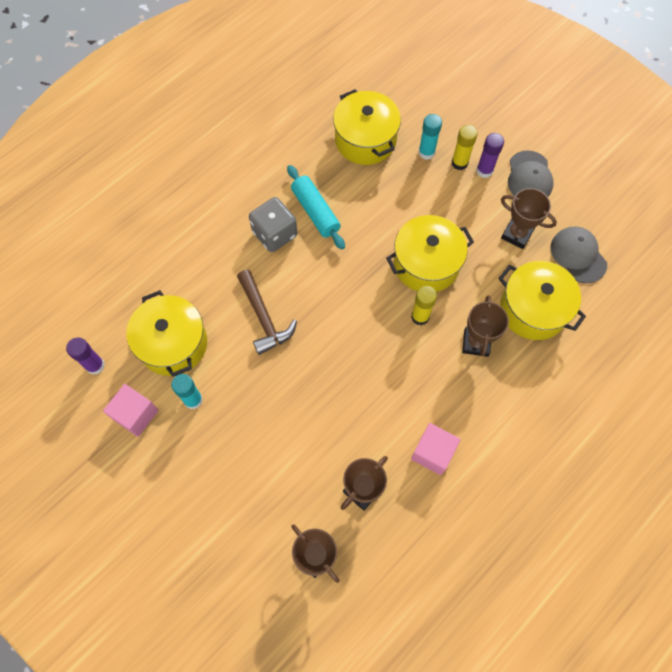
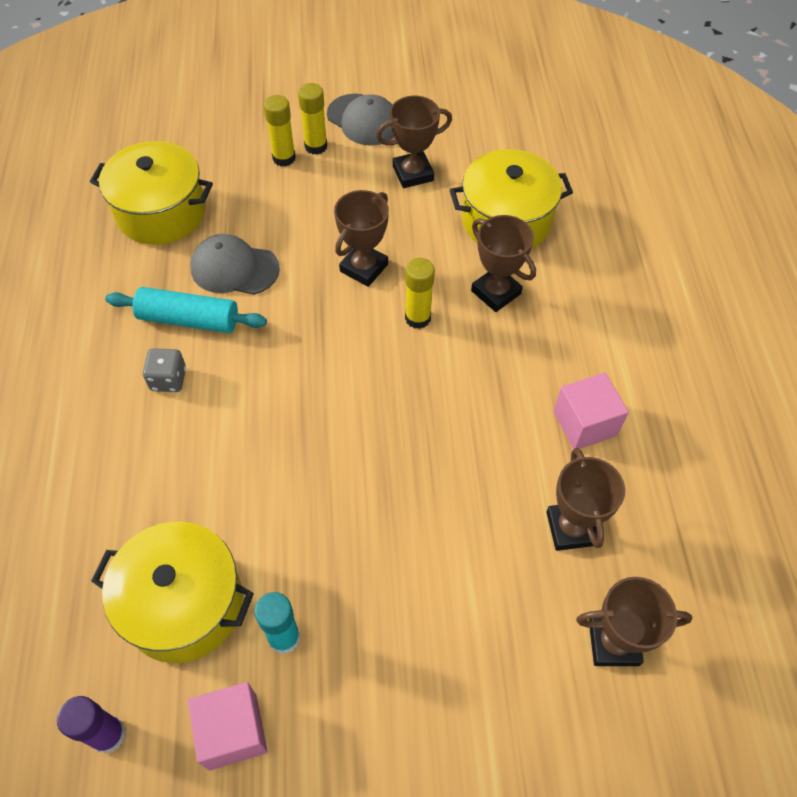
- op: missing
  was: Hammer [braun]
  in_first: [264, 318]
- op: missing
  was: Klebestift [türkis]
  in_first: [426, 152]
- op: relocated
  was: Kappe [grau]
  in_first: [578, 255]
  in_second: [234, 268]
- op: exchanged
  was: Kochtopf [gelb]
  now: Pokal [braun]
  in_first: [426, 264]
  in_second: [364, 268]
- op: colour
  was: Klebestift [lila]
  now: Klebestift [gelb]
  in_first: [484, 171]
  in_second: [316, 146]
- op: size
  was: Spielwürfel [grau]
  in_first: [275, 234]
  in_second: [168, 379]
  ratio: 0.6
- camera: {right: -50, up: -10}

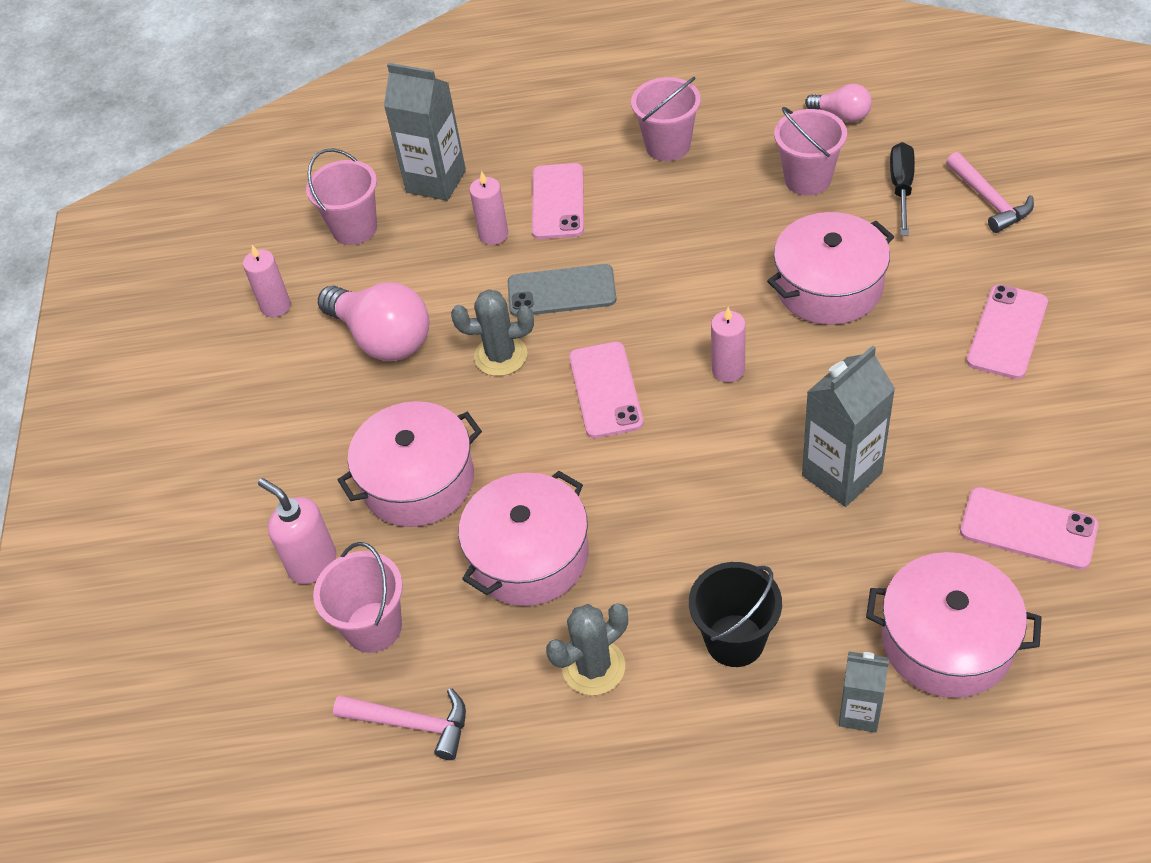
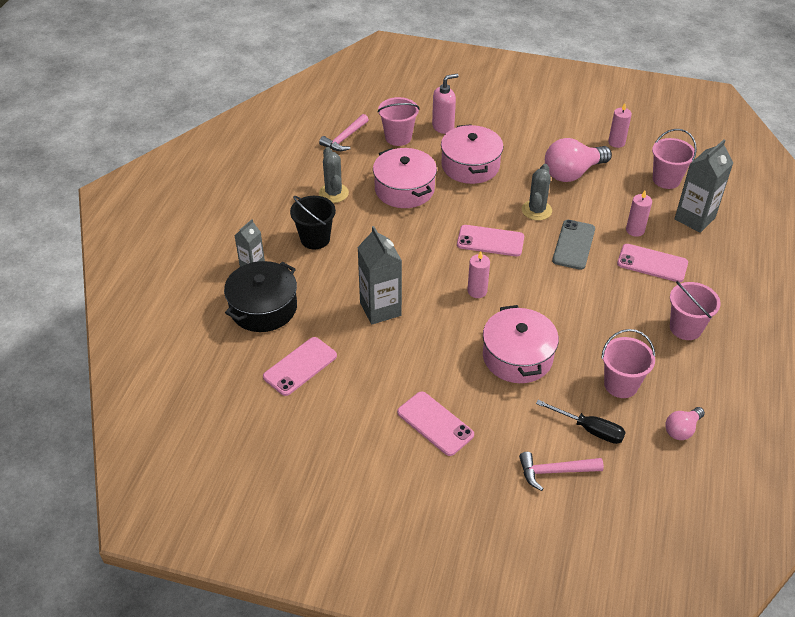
- op: colour
  was: Kochtopf [rosa]
  now: Kochtopf [schwarz]
  in_first: [947, 641]
  in_second: [263, 308]
- camera: {right: 105, up: -5}

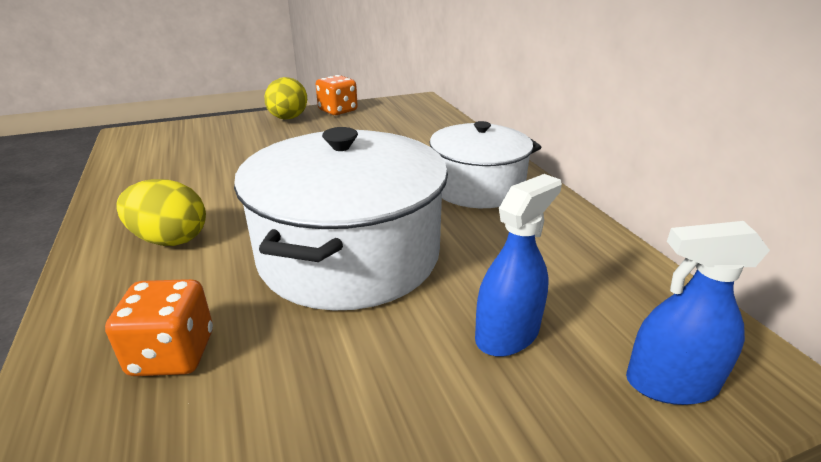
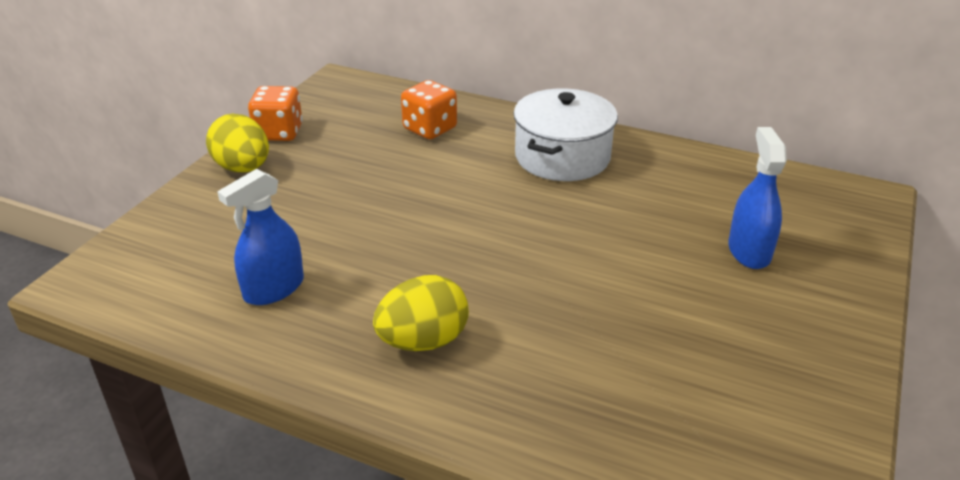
- op: missing
  was: Kochtopf [weiß]
  in_first: [349, 254]
- op: relocated
  was: Spielwürfel [orange]
  in_first: [172, 354]
  in_second: [430, 129]
- op: relocated
  was: Sprühflasche [blau]
  in_first: [671, 383]
  in_second: [274, 289]
- camera: {right: -45, up: 5}

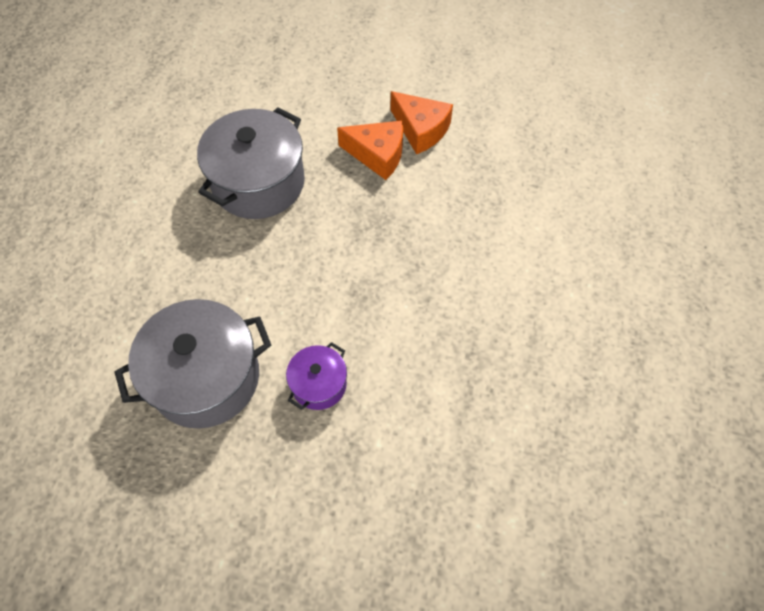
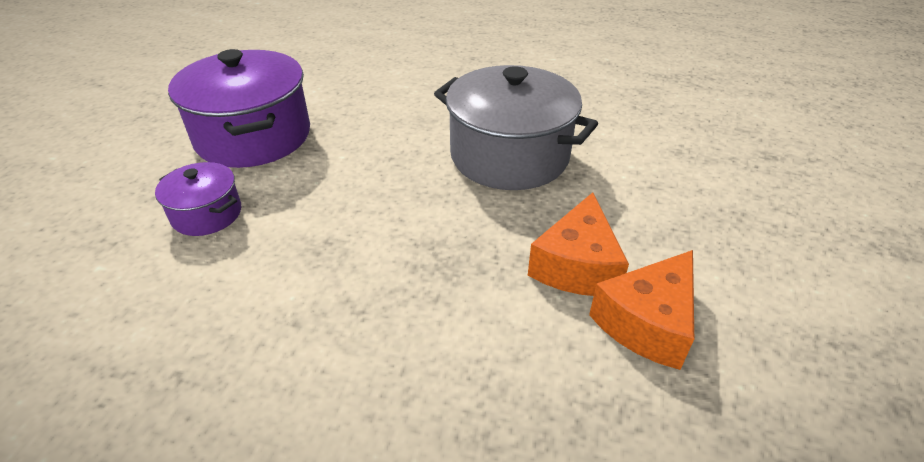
- op: colour
  was: Kochtopf [grau]
  now: Kochtopf [lila]
  in_first: [206, 377]
  in_second: [253, 136]
- camera: {right: 90, up: -20}

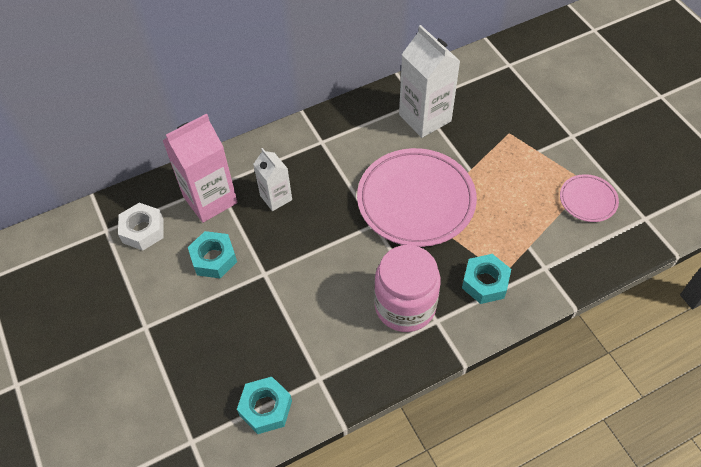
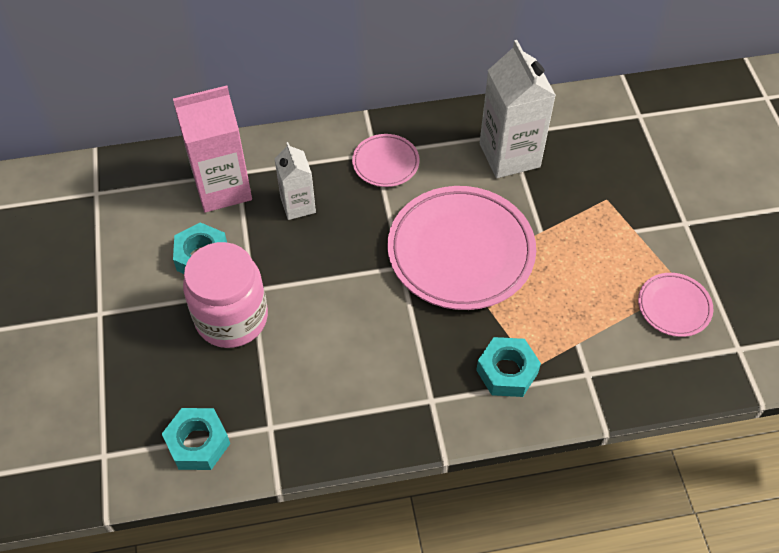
- op: missing
  was: Sechskantmutter [weiß]
  in_first: [143, 230]
- op: appeared
  now: Teller [rosa]
  in_second: [385, 163]
- op: relocated
  was: Einmachglas [rosa]
  in_first: [405, 306]
  in_second: [231, 318]
- camera: {right: 15, up: 0}

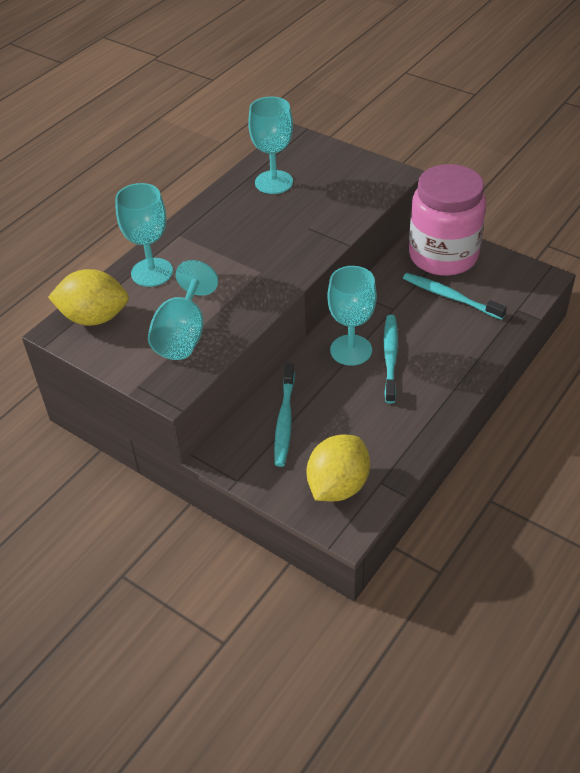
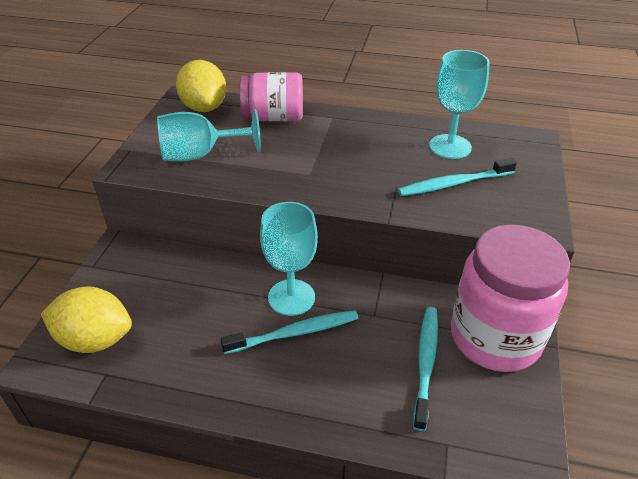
- op: relocated
  was: Zahnbürste [türkis]
  in_first: [284, 420]
  in_second: [453, 184]
- op: exchanged
  was: Kelch [türkis]
  now: Einmachglas [rosa]
  in_first: [152, 272]
  in_second: [273, 117]
- camera: {right: 65, up: -5}

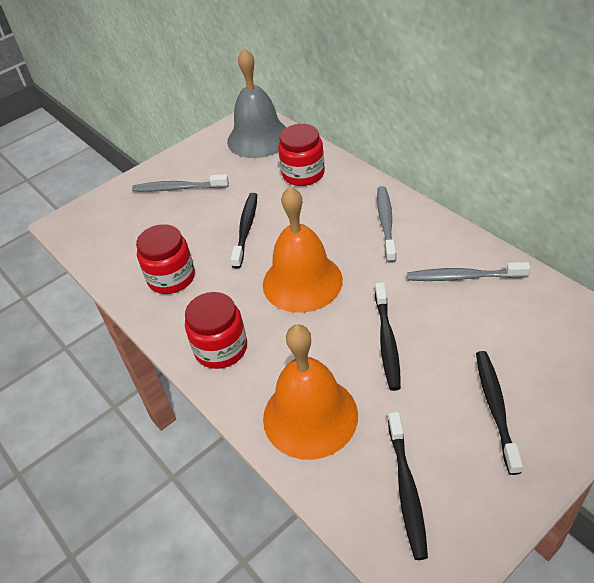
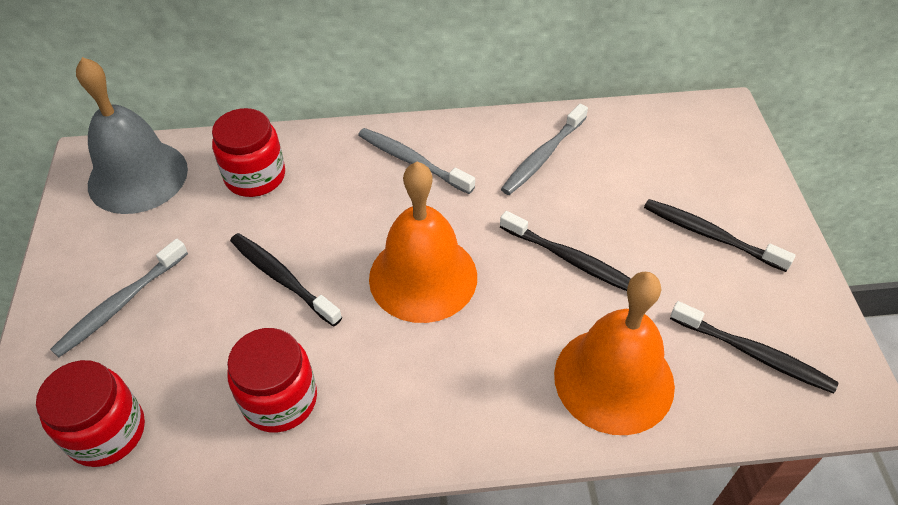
- op: relocated
  was: Einmachglas [rot]
  in_first: [221, 348]
  in_second: [106, 432]
- camera: {right: -60, up: 5}

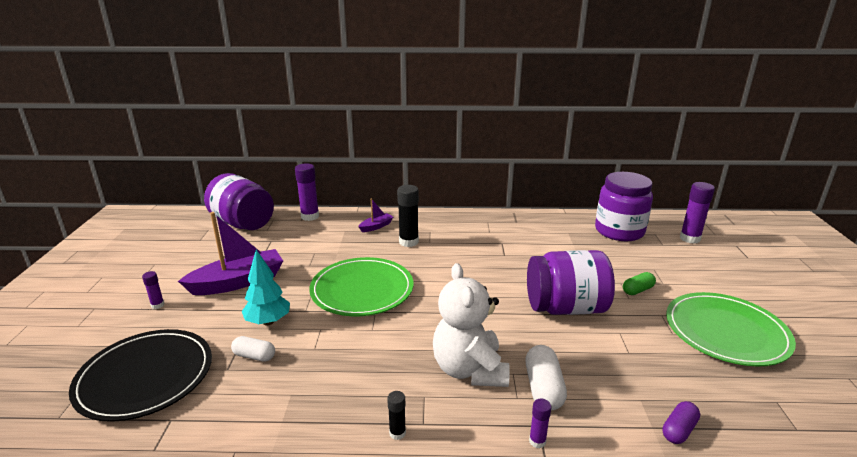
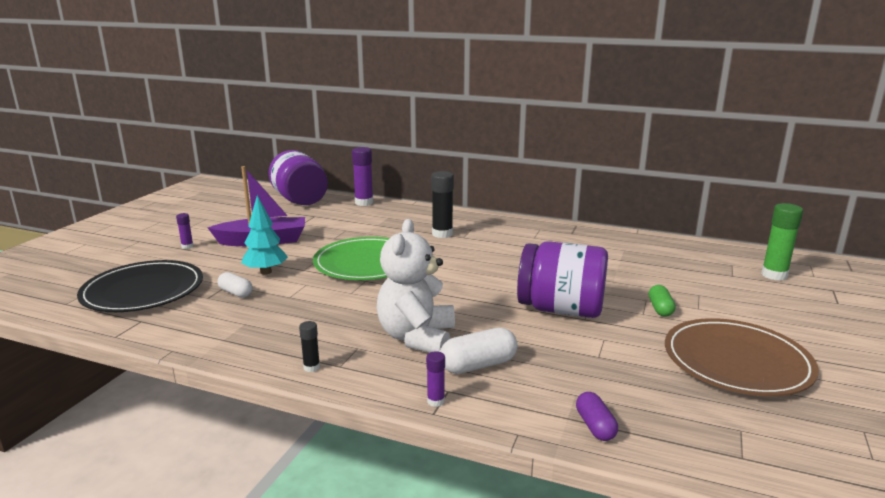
- op: missing
  was: Boot [lila]
  in_first: [376, 226]
- op: missing
  was: Einmachglas [lila]
  in_first: [619, 231]
- op: colour
  was: Teller [grün]
  now: Teller [braun]
  in_first: [726, 332]
  in_second: [737, 361]
- op: colour
  was: Klebestift [lila]
  now: Klebestift [grün]
  in_first: [690, 238]
  in_second: [774, 275]
- op: spun
  was: Kapsel [weiß]
  in_first: [543, 388]
  in_second: [478, 365]
  clockwise: 45
- op: spun
  was: Kapsel [grün]
  in_first: [637, 290]
  in_second: [660, 309]
  clockwise: -75
- op: spun
  was: Kapsel [lila]
  in_first: [679, 430]
  in_second: [595, 426]
  clockwise: -75
- camera: {right: 20, up: -5}

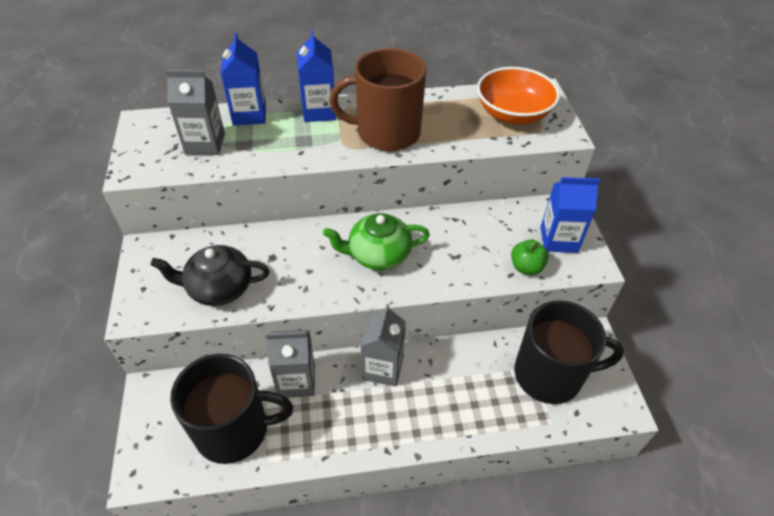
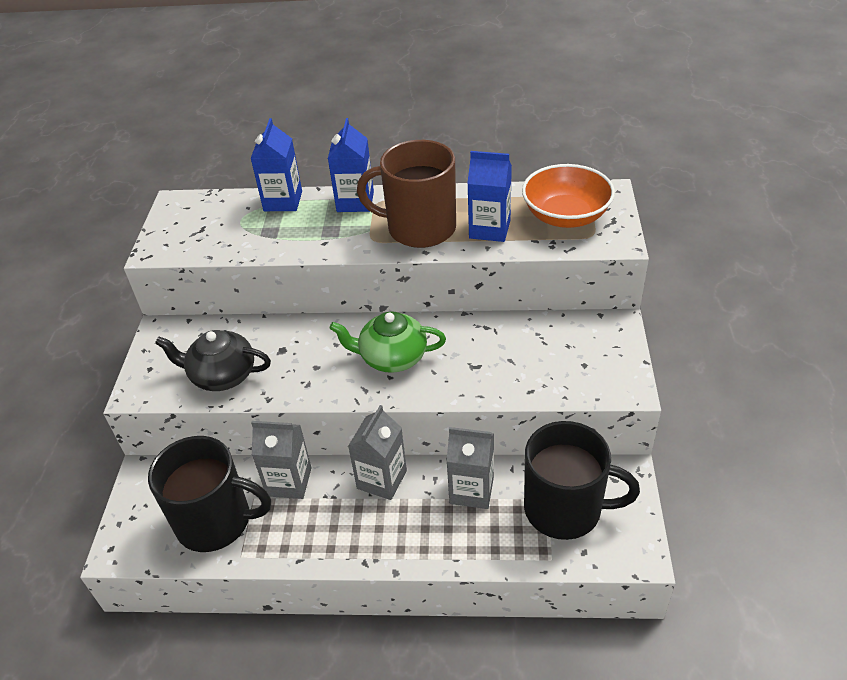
- op: missing
  was: Apfel [grün]
  in_first: [526, 267]
- op: relocated
  was: Getränkekarton [grau]
  in_first: [205, 144]
  in_second: [471, 490]
- op: relocated
  was: Getränkekarton [blau]
  in_first: [558, 239]
  in_second: [489, 229]
- camera: {right: 15, up: -5}

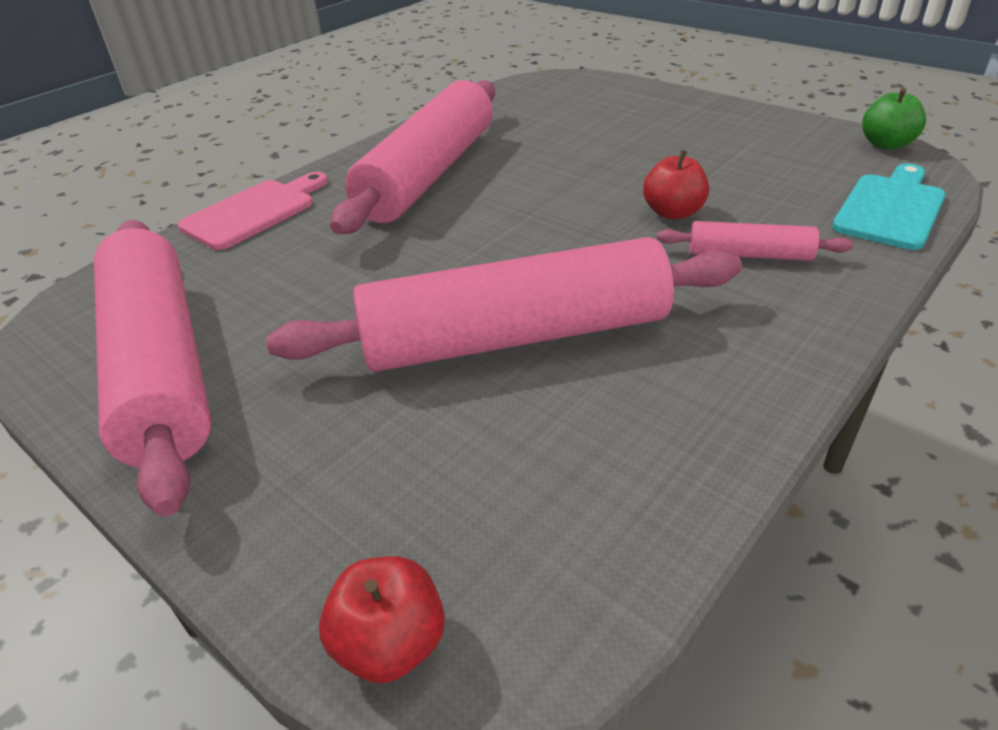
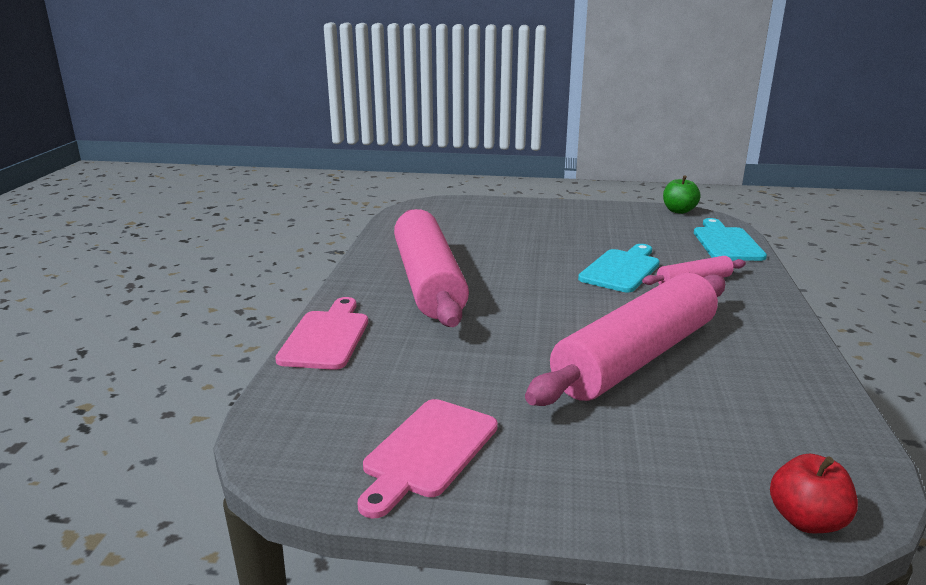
- op: exchanged
  was: Nudelholz [rosa]
  now: Schneidebrett [rosa]
  in_first: [161, 366]
  in_second: [427, 452]
- op: exchanged
  was: Apfel [rot]
  now: Schneidebrett [türkis]
  in_first: [673, 212]
  in_second: [622, 269]
- camera: {right: -35, up: -15}

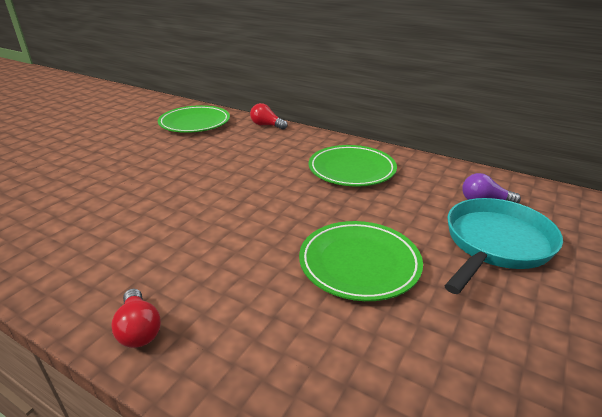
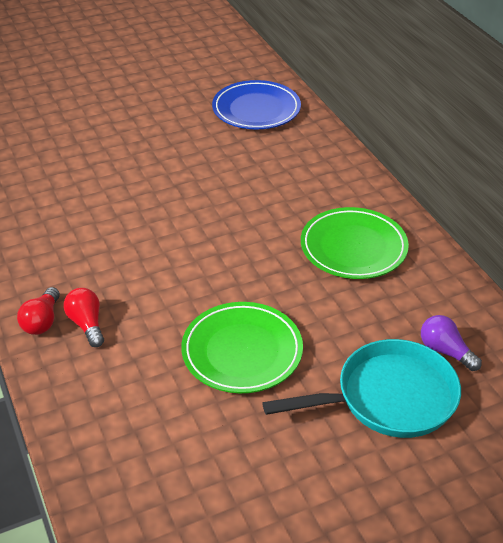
- op: relocated
  was: Glühbirne [rot]
  in_first: [267, 125]
  in_second: [87, 324]
- op: colour
  was: Teller [grün]
  now: Teller [blau]
  in_first: [195, 123]
  in_second: [256, 109]
- camera: {right: 35, up: 10}

